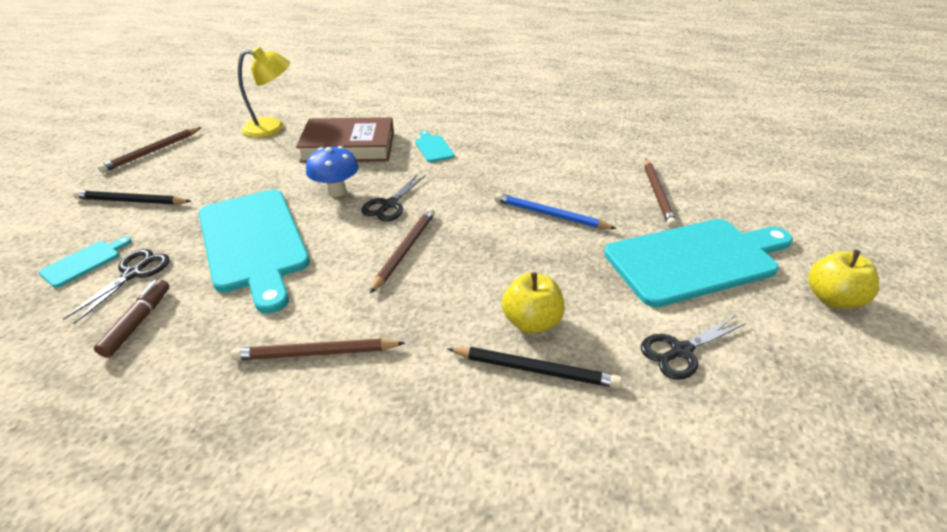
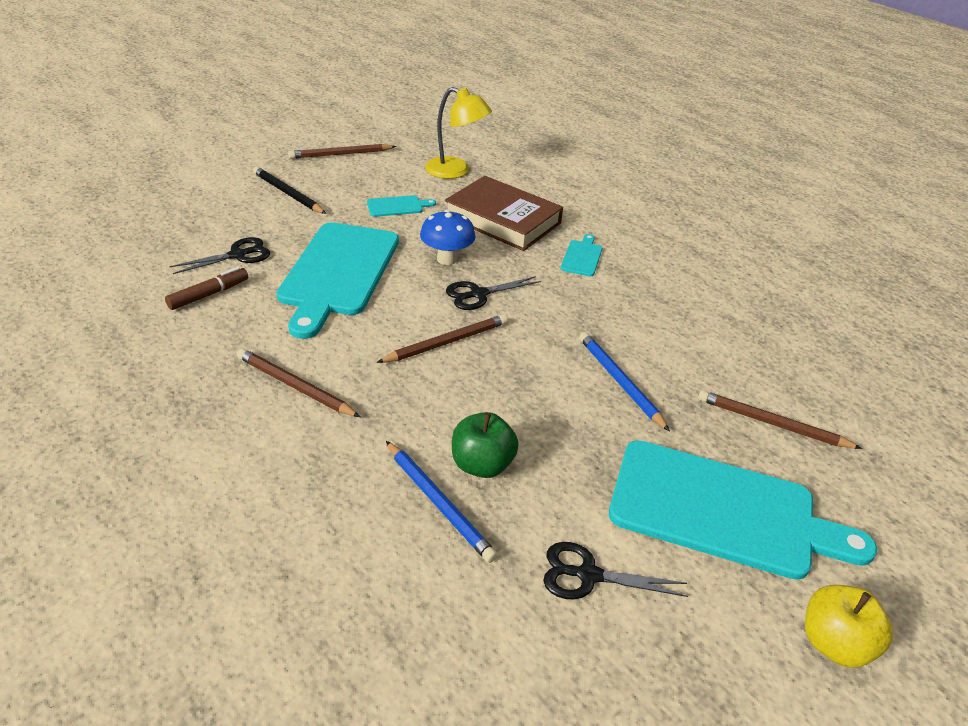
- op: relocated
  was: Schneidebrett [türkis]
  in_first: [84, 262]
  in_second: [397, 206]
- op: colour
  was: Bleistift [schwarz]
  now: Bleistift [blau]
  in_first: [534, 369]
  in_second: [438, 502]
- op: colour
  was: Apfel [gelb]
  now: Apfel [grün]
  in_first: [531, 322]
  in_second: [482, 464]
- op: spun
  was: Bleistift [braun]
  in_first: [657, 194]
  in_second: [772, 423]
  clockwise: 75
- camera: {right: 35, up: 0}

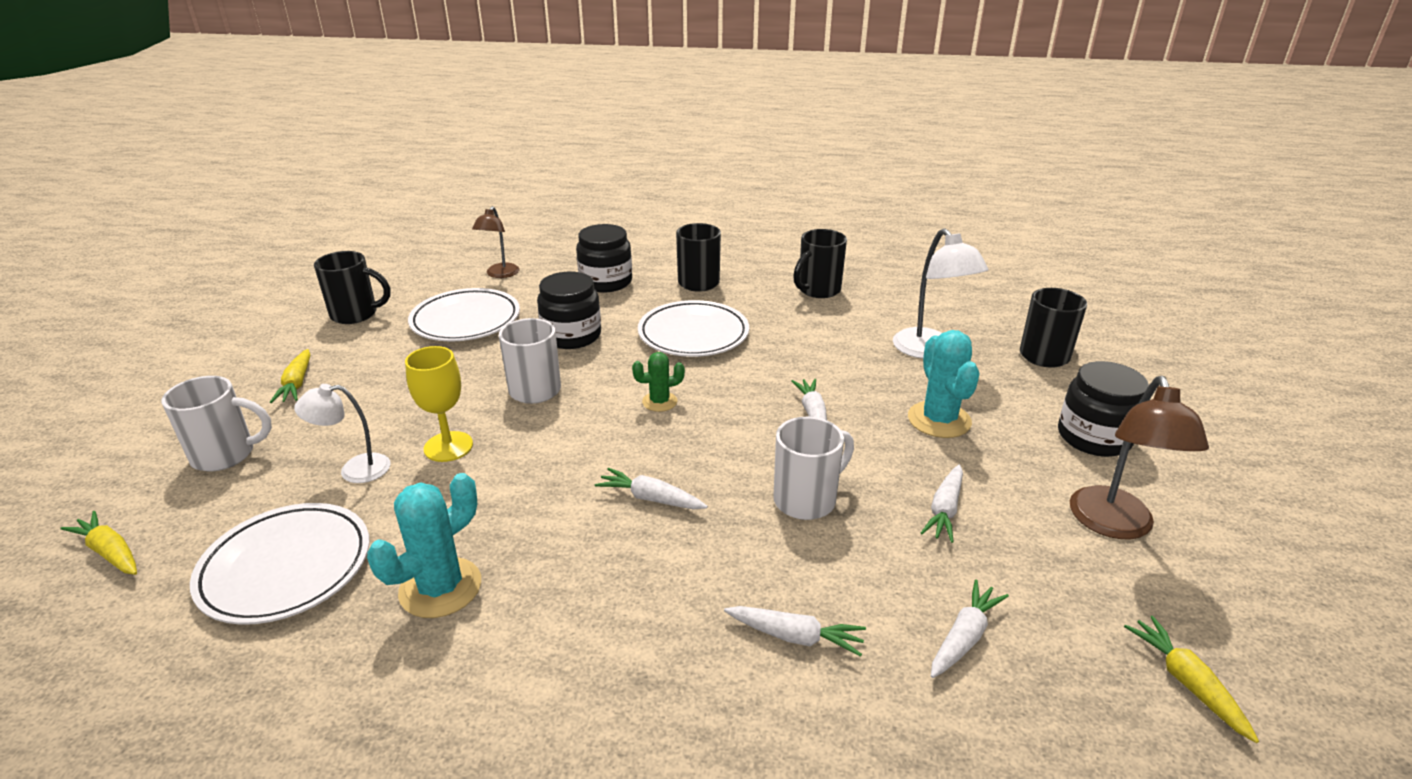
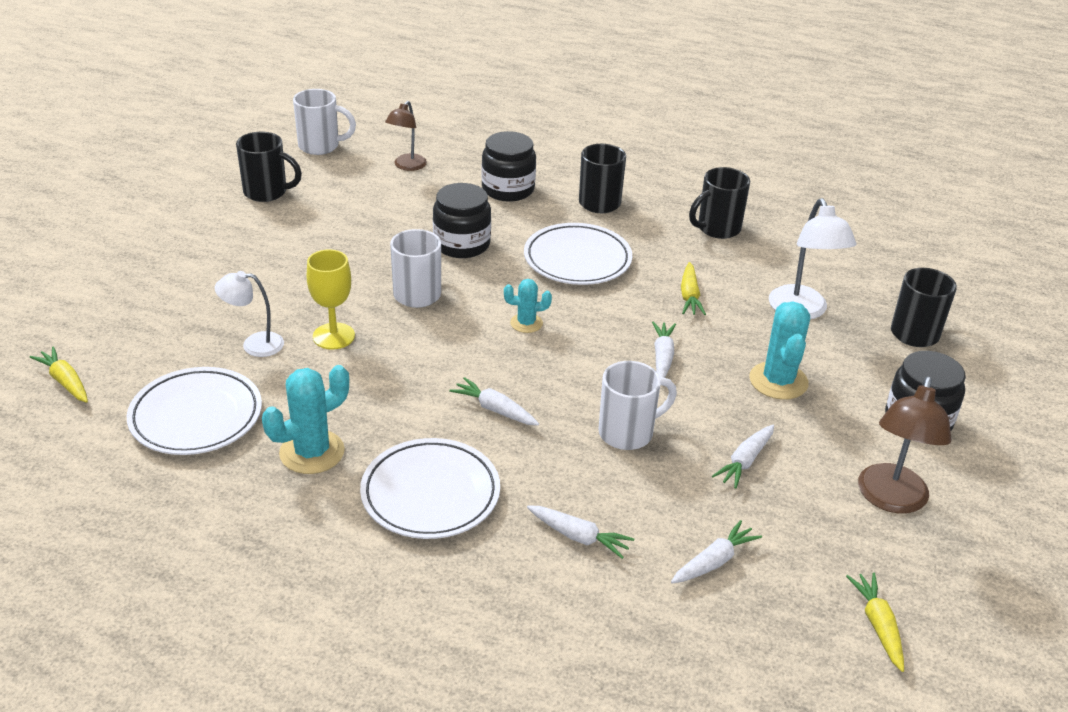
- op: relocated
  was: Tasse [weiß]
  in_first: [226, 455]
  in_second: [320, 146]
- op: relocated
  was: Karotte [gelb]
  in_first: [297, 383]
  in_second: [689, 296]
- op: relocated
  was: Teller [weiß]
  in_first: [466, 320]
  in_second: [430, 494]
- op: colour
  was: Kaktus [grün]
  now: Kaktus [türkis]
  in_first: [659, 402]
  in_second: [526, 323]
- camera: {right: 10, up: 5}

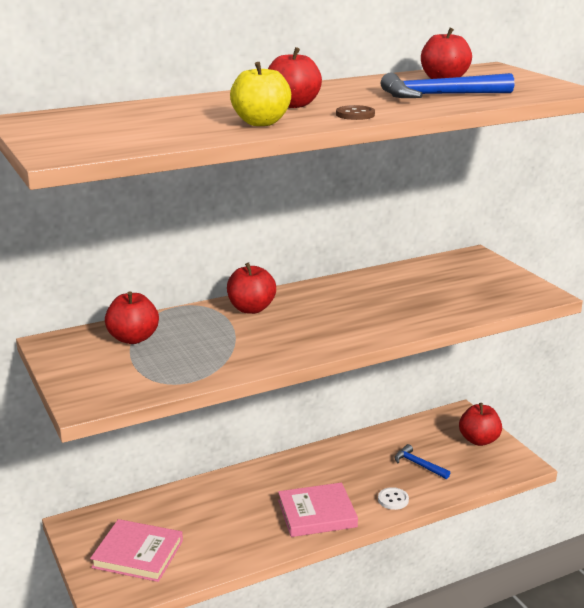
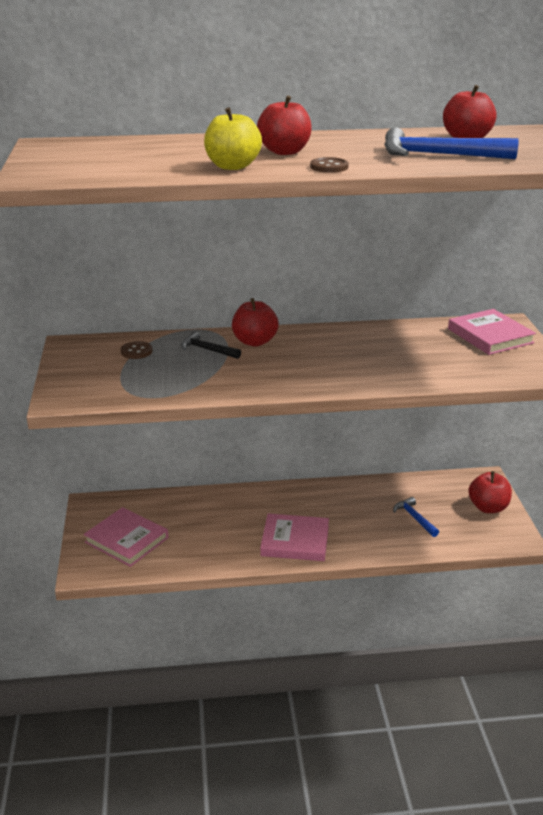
- op: missing
  was: Knopf [weiß]
  in_first: [393, 500]
- op: appeared
  now: Hammer [schwarz]
  in_second: [207, 350]
- op: appeared
  now: Buch [rosa]
  in_second: [490, 336]
- op: exchanged
  was: Apfel [rot]
  now: Knopf [braun]
  in_first: [133, 338]
  in_second: [136, 351]
- camera: {right: 20, up: 5}

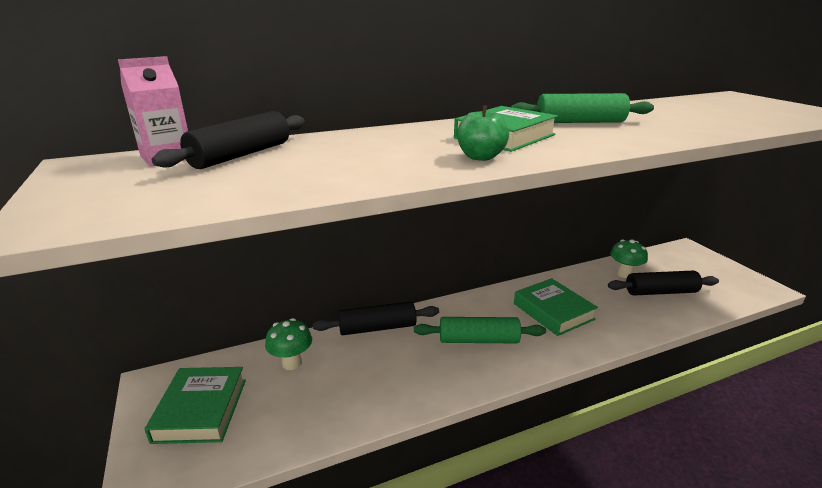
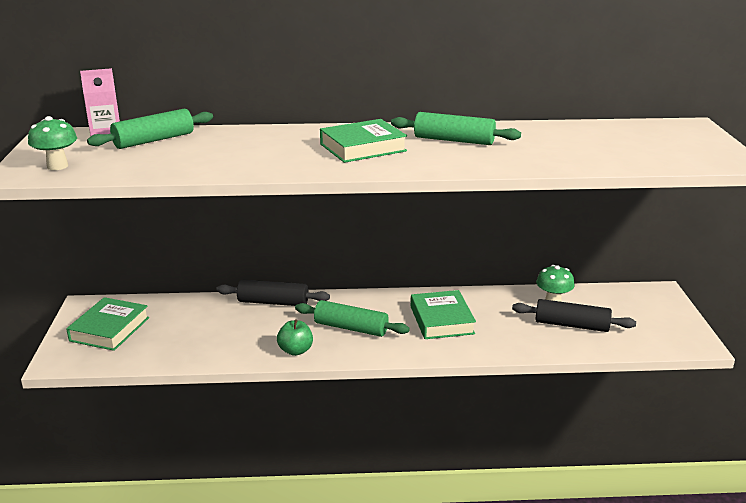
- op: relocated
  was: Pilz [grün]
  in_first: [292, 363]
  in_second: [57, 166]
- op: relocated
  was: Apfel [grün]
  in_first: [480, 157]
  in_second: [295, 351]
- op: colour
  was: Nudelholz [schwarz]
  now: Nudelholz [grün]
  in_first: [241, 155]
  in_second: [154, 140]
- camera: {right: 20, up: 0}

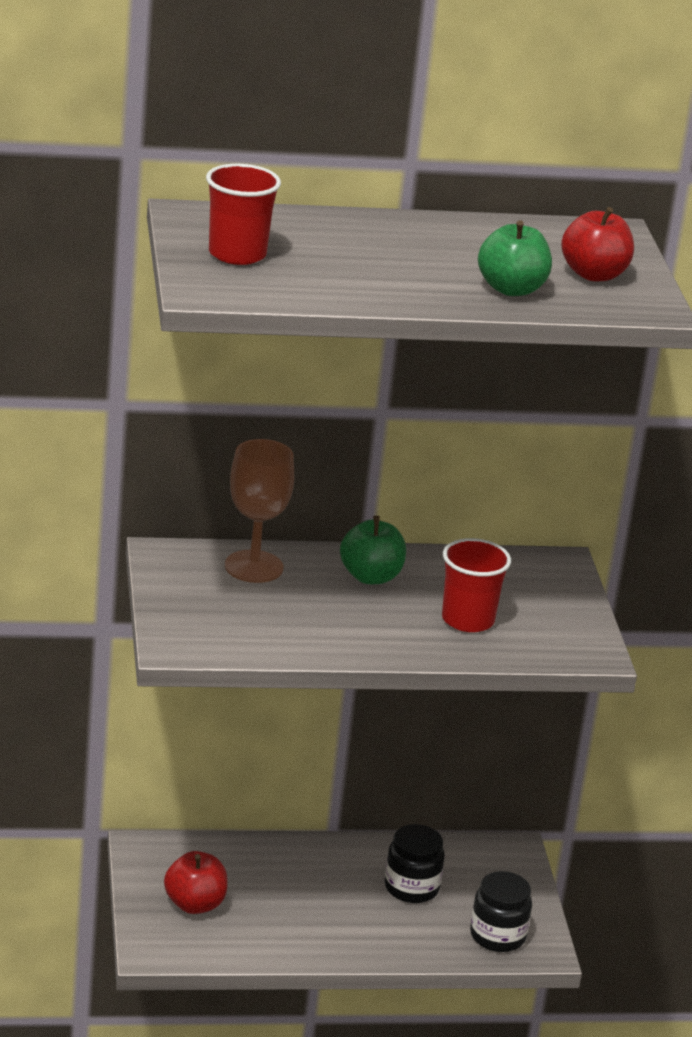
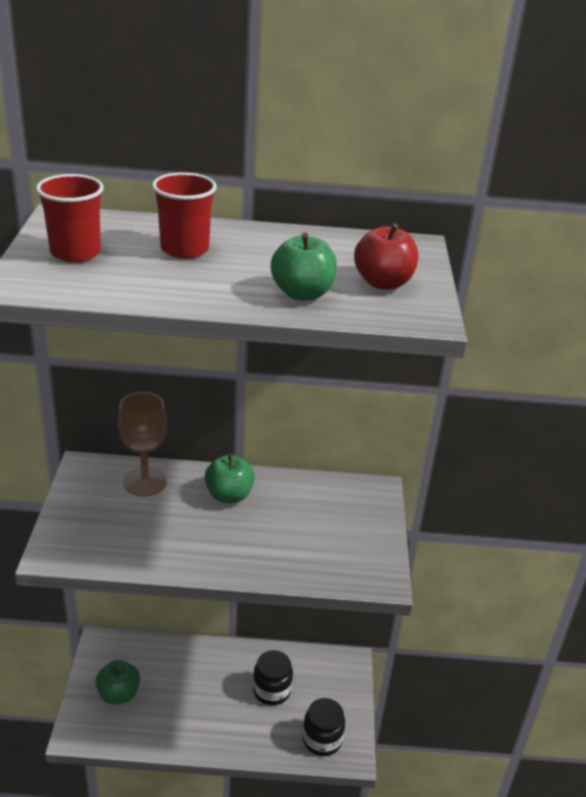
- op: relocated
  was: Becher [rot]
  in_first: [467, 620]
  in_second: [184, 249]
- op: colour
  was: Apfel [rot]
  now: Apfel [grün]
  in_first: [194, 904]
  in_second: [119, 694]
- camera: {right: 10, up: 5}

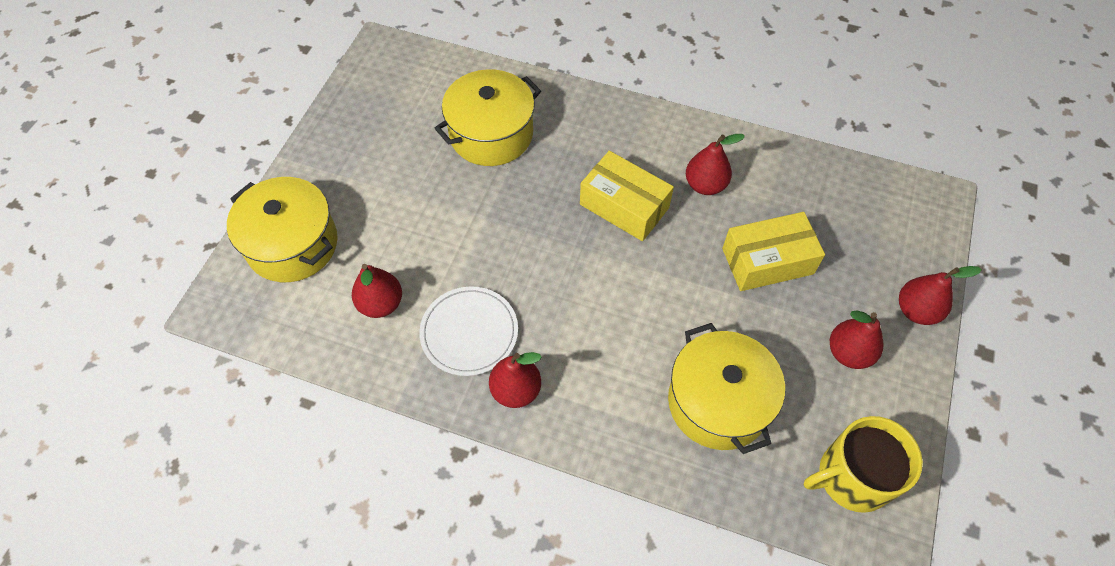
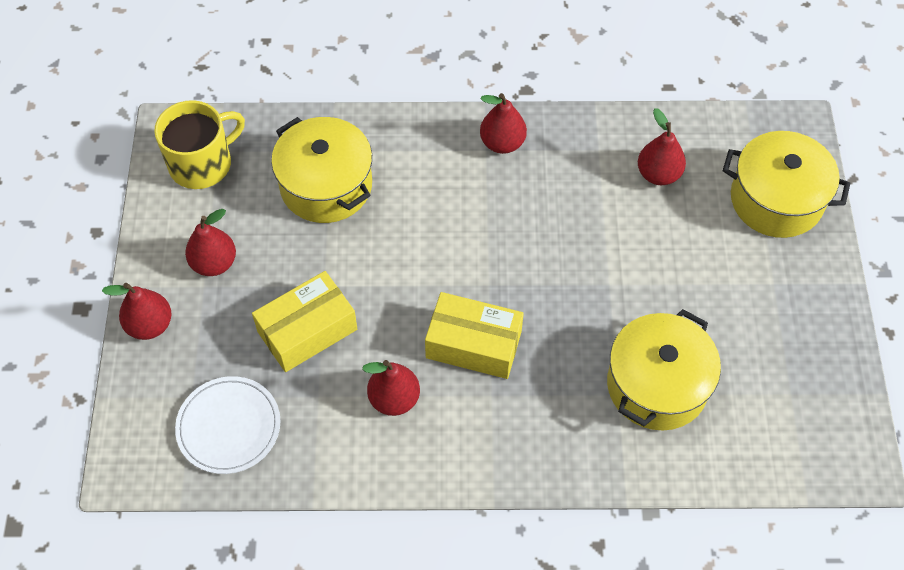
- op: relocated
  was: Teller [weiß]
  in_first: [469, 332]
  in_second: [229, 426]
- camera: {right: 160, up: 0}

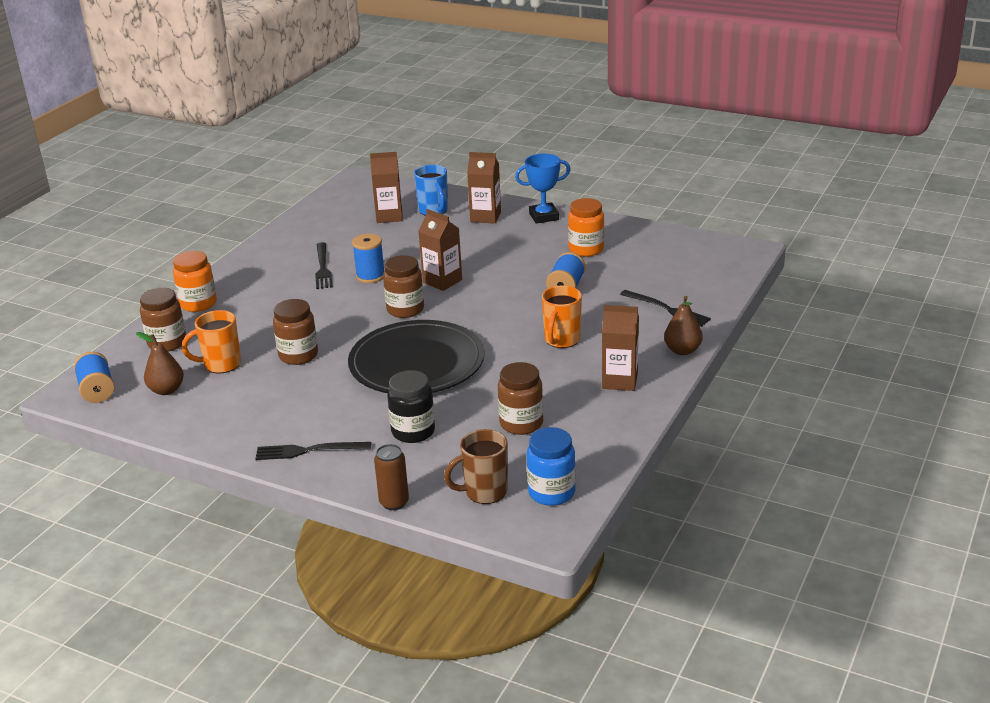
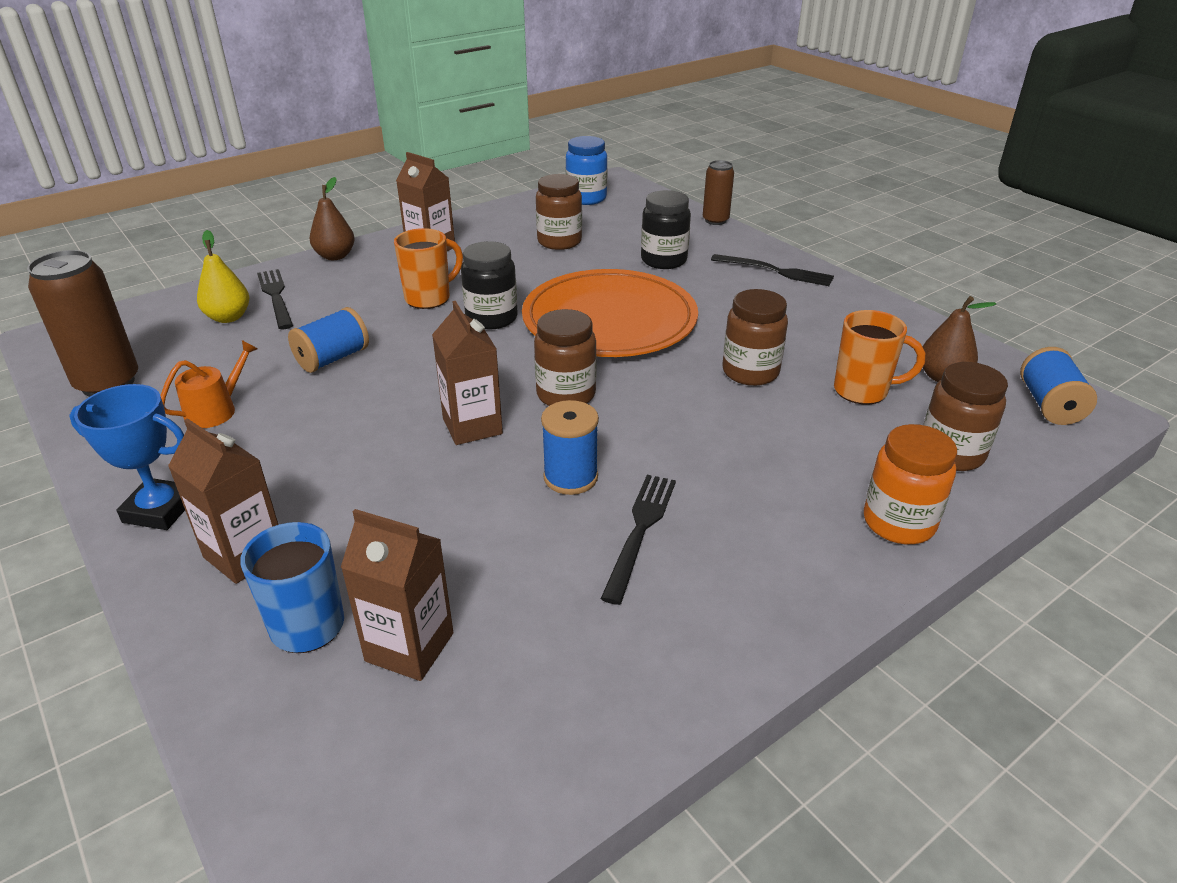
- op: missing
  was: Tasse [braun]
  in_first: [484, 492]
- op: appeared
  now: Dose [braun]
  in_second: [108, 383]
- op: appeared
  now: Birne [gelb]
  in_second: [228, 317]
- op: appeared
  now: Einmachglas [schwarz]
  in_second: [491, 318]
- op: exchanged
  was: Einmachglas [orange]
  now: Gießkanne [orange]
  in_first: [586, 249]
  in_second: [216, 410]
- op: colour
  was: Teller [schwarz]
  now: Teller [orange]
  in_first: [417, 363]
  in_second: [609, 320]
- camera: {right: -155, up: 5}

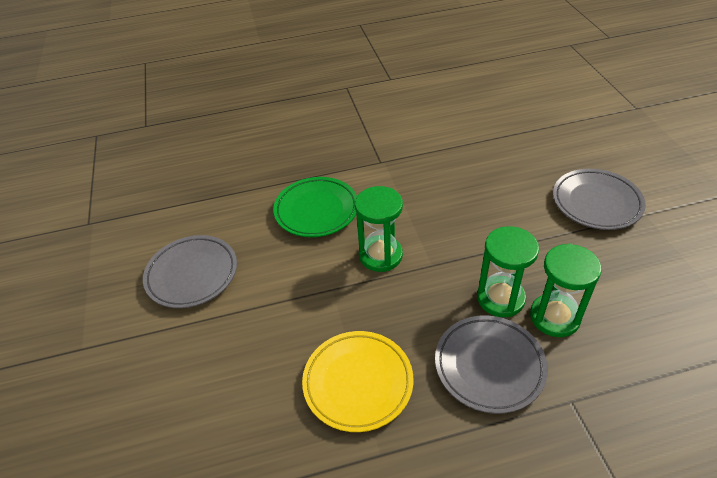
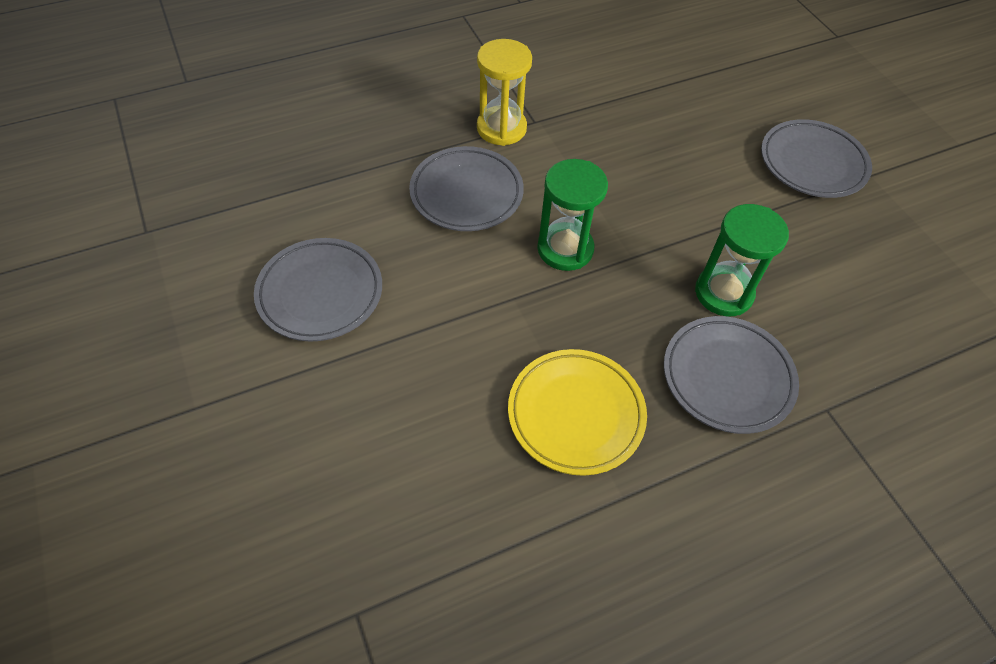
- op: missing
  was: Sanduhr [grün]
  in_first: [554, 317]
- op: appeared
  now: Sanduhr [gelb]
  in_second: [501, 128]
- op: colour
  was: Teller [grün]
  now: Teller [grau]
  in_first: [316, 210]
  in_second: [466, 193]
- camera: {right: -15, up: 10}

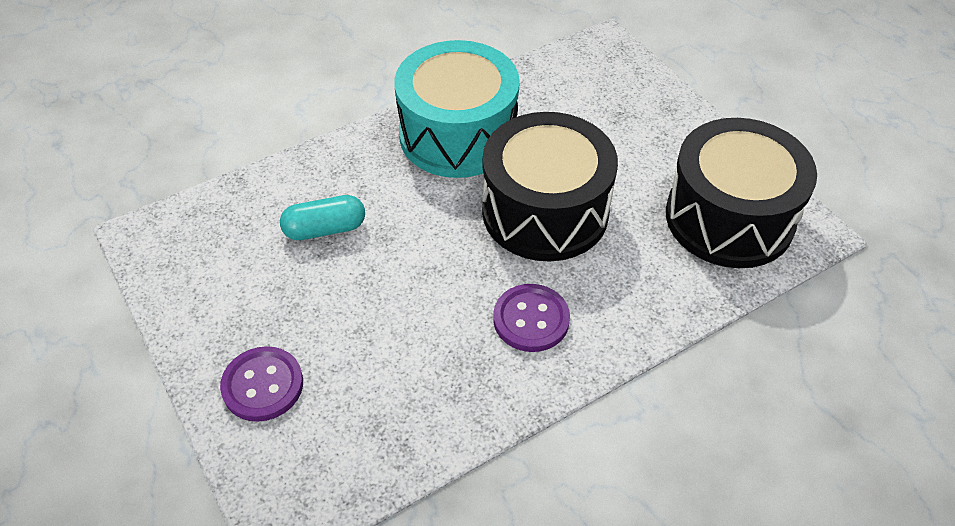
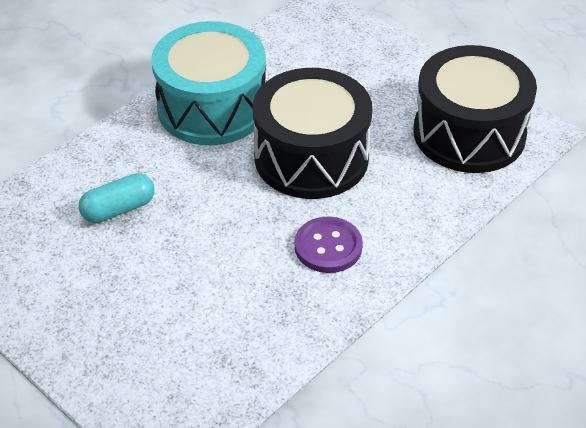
- op: missing
  was: Knopf [lila]
  in_first: [263, 385]
- camera: {right: -15, up: -5}

